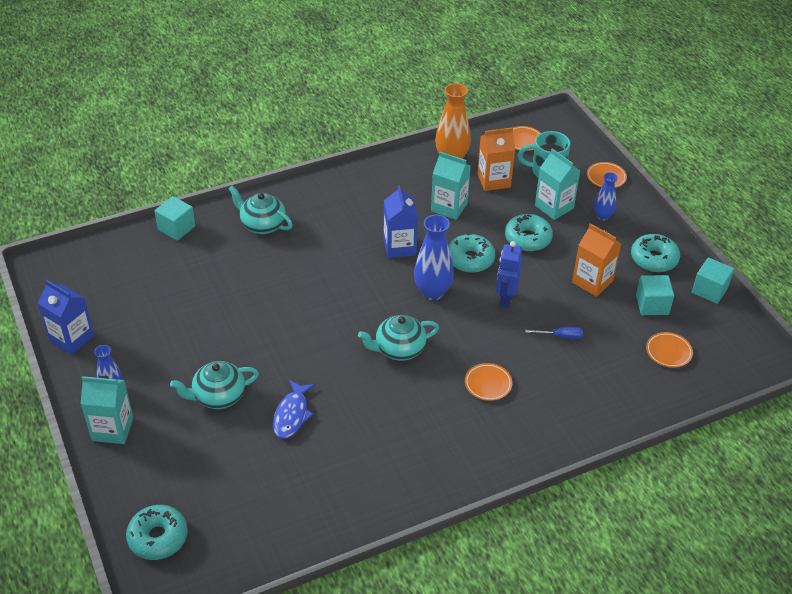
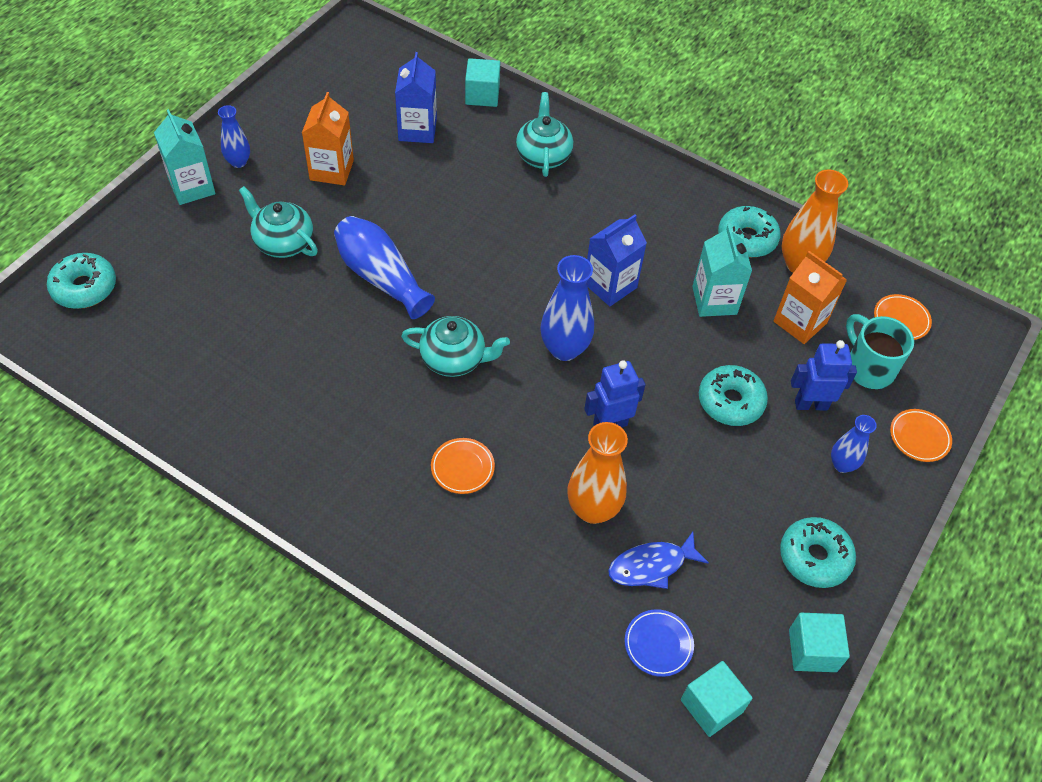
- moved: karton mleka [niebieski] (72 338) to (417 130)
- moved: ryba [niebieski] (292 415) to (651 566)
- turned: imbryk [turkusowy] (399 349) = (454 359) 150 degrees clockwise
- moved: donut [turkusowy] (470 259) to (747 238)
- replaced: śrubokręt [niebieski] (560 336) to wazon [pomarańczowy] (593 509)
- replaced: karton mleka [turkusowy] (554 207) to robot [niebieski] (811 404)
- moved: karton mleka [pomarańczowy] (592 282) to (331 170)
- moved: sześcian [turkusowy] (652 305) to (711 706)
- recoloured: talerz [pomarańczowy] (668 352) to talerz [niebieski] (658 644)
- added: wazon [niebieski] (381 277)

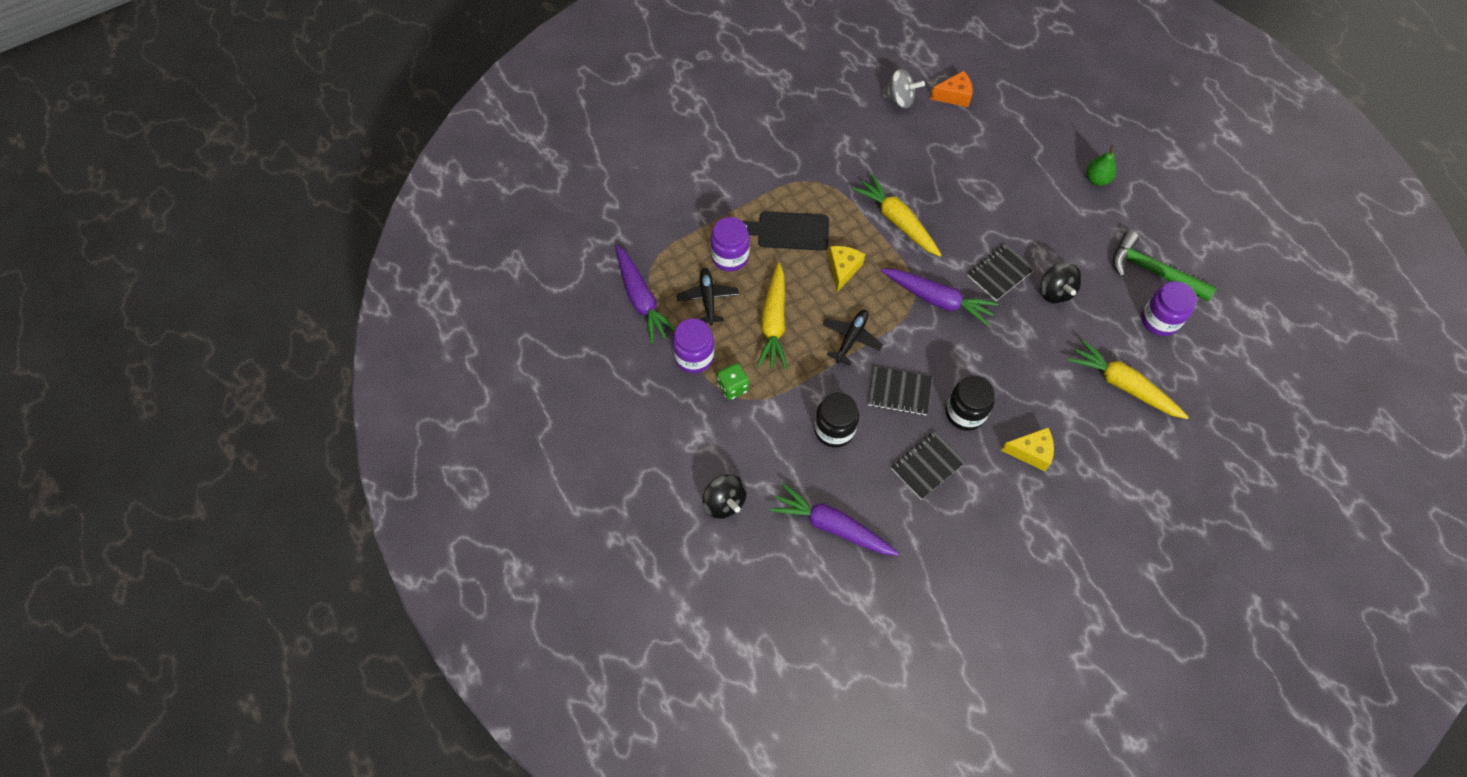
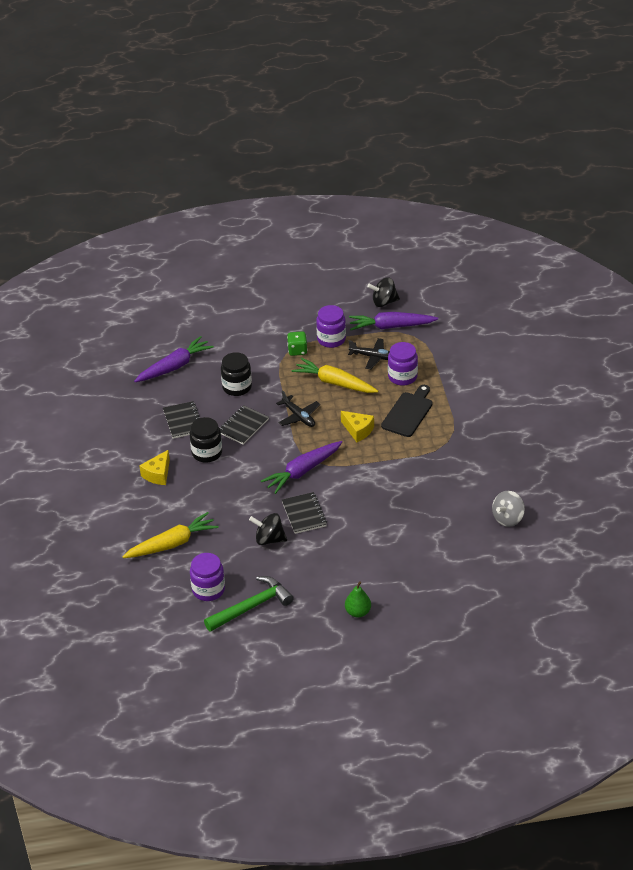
- moved: bączek [czarny] (724 502) to (384 302)
- removed: marchewka [żółty] (897 221)
- removed: ser [pomarańczowy] (954 96)

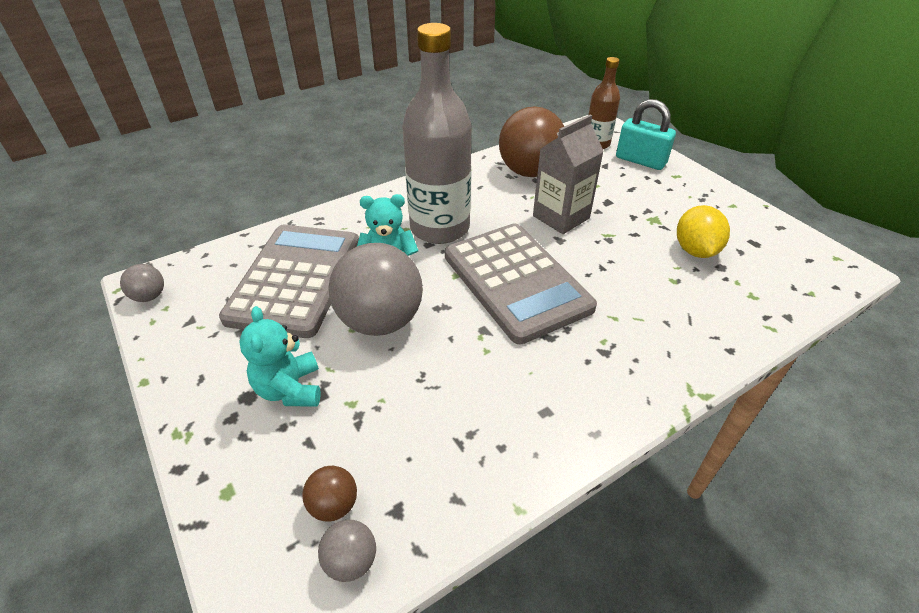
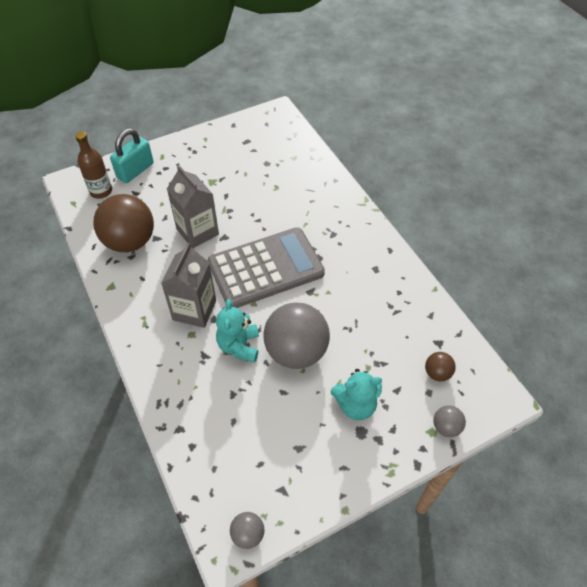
- removed: kalkulator [szary] (296 280)
- moved: piłka [szary] (351 561) to (446 427)
- replaced: butelka [szary] (440 228) to karton mleka [szary] (194 310)
- removed: cytryna [żółty] (695 250)

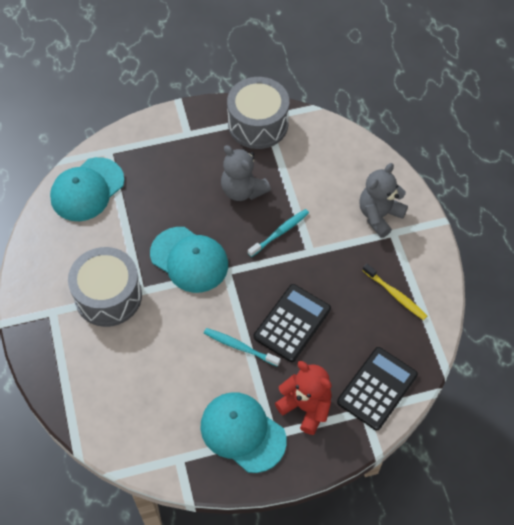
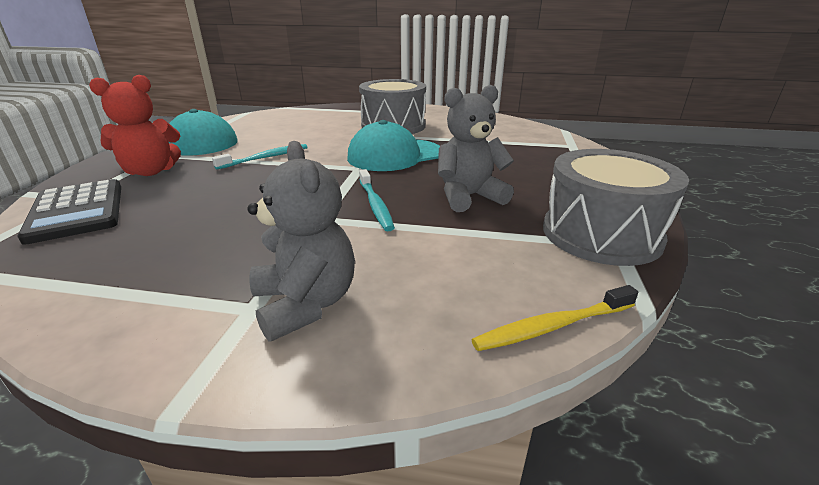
- removed: czapka [turkusowy] (87 189)
- removed: kalkulator [czarny] (292 323)
- moved: szczoteczka do zębów [żółty] (395 295) to (553 326)

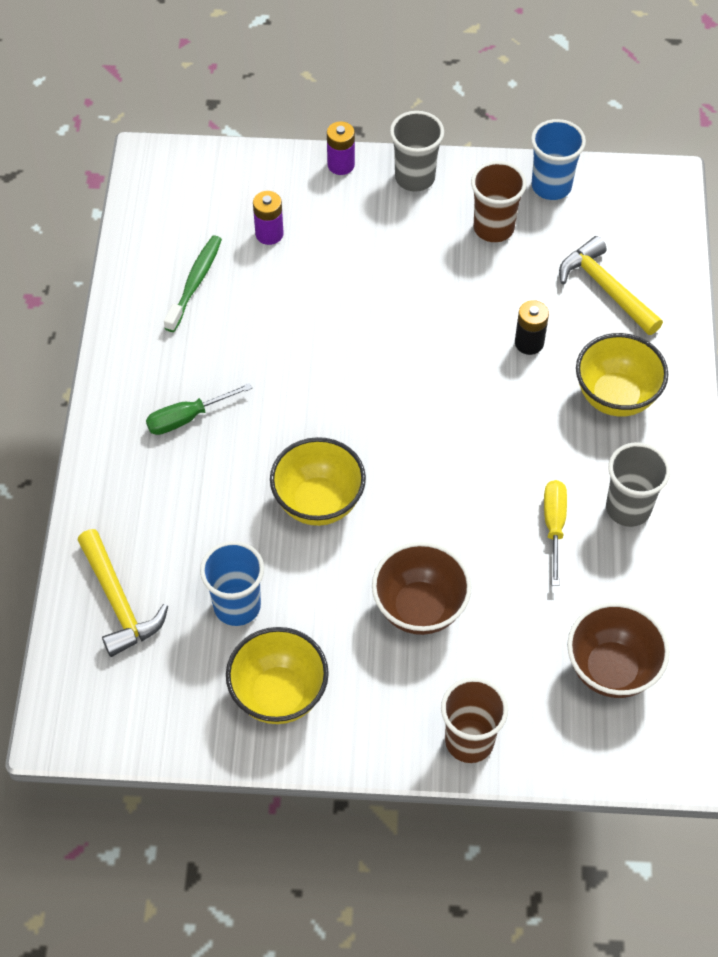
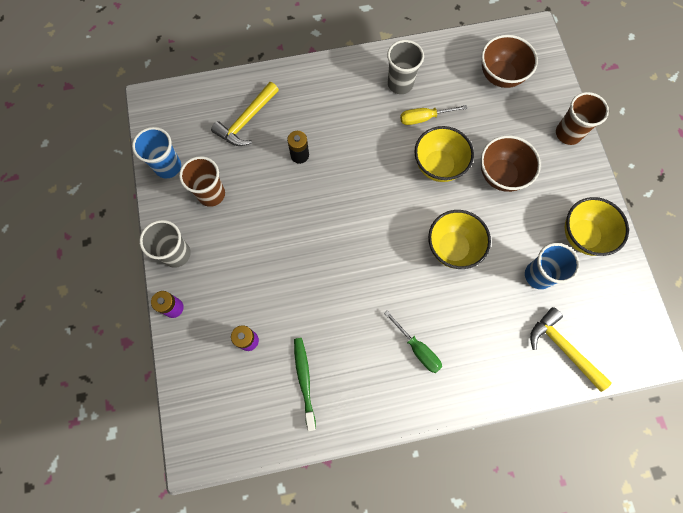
- turned: młotek [żółty] (118 602) = (563 348) 90 degrees counterclockwise
- turned: szczoteczka do zębów [zielony] (195 283) = (304 380) 75 degrees clockwise
- moved: miska [żółty] (615 397) to (438 166)

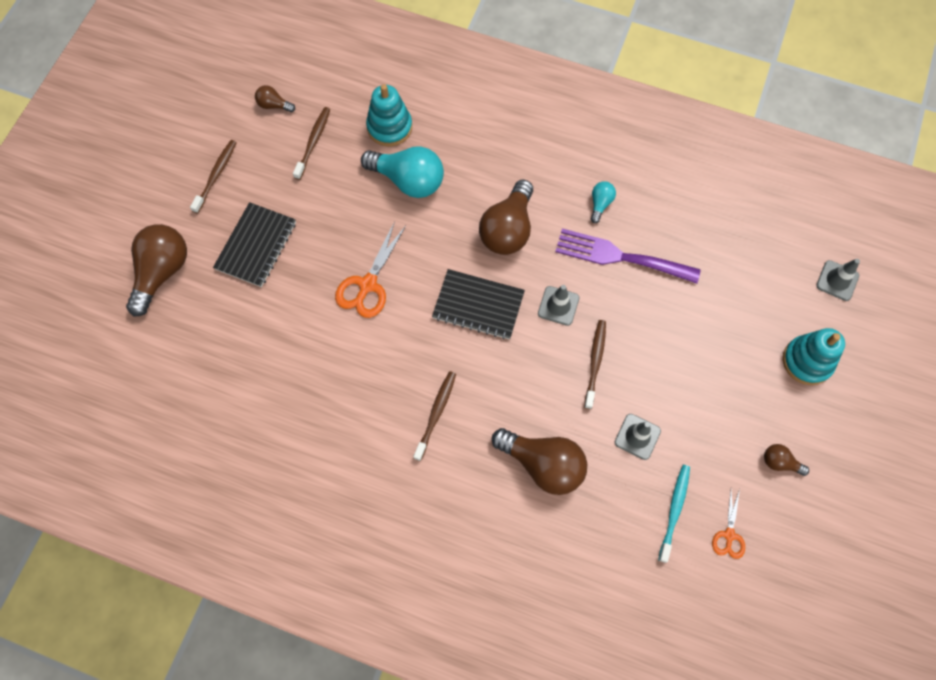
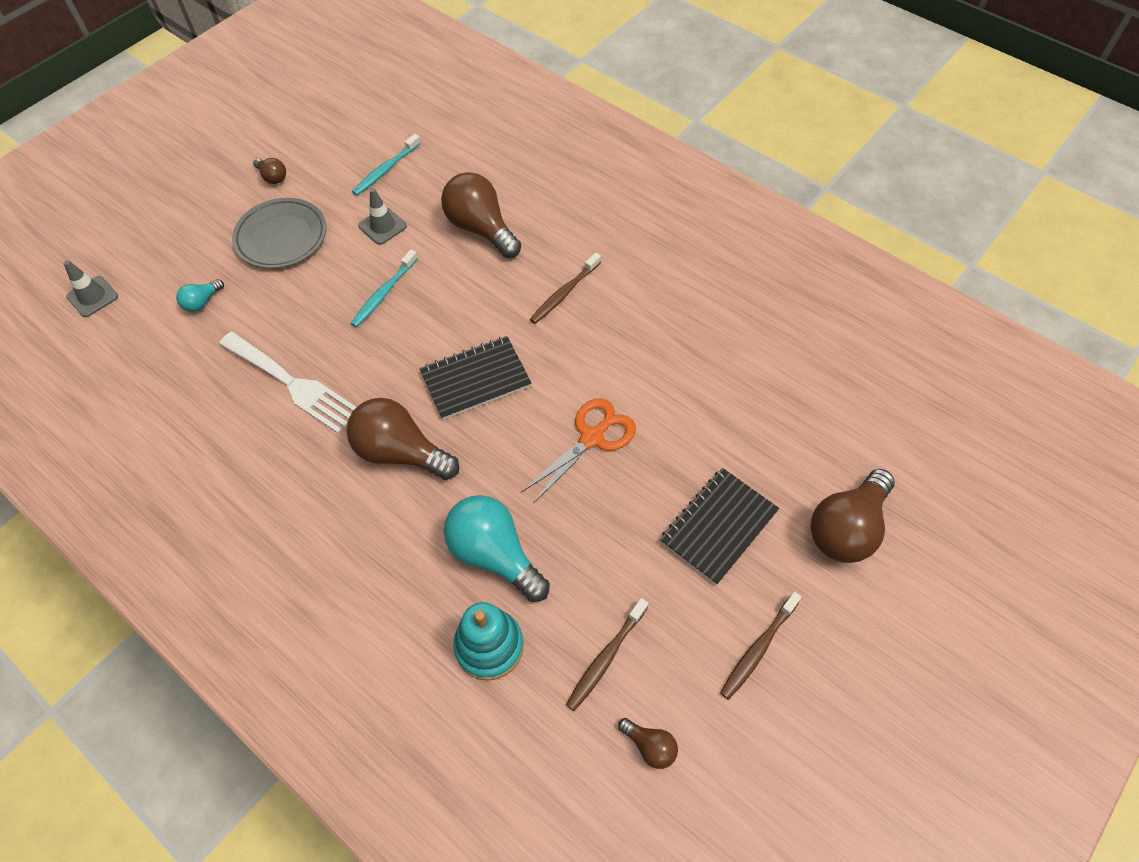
- turned: zeszyt [czarny] (478 305) = (475 379) 60 degrees counterclockwise
- turned: żarówka [brązowy] (508 229) = (400 452) 105 degrees counterclockwise
- removed: pachołek [szary] (558 306)
- recoloured: widelec [fioletowy] (620 257) to widelec [biały] (293 384)
- recoloured: szczoteczka do zębów [brązowy] (595 362) to szczoteczka do zębów [turkusowy] (384 293)
- moved: żarówka [turkusowy] (600 204) to (202 302)
- removed: nożyczki [pomarańczowy] (729 535)
- removed: zabawka nakładanka [turkusowy] (807 361)
- added: talerz [szary] (281 237)

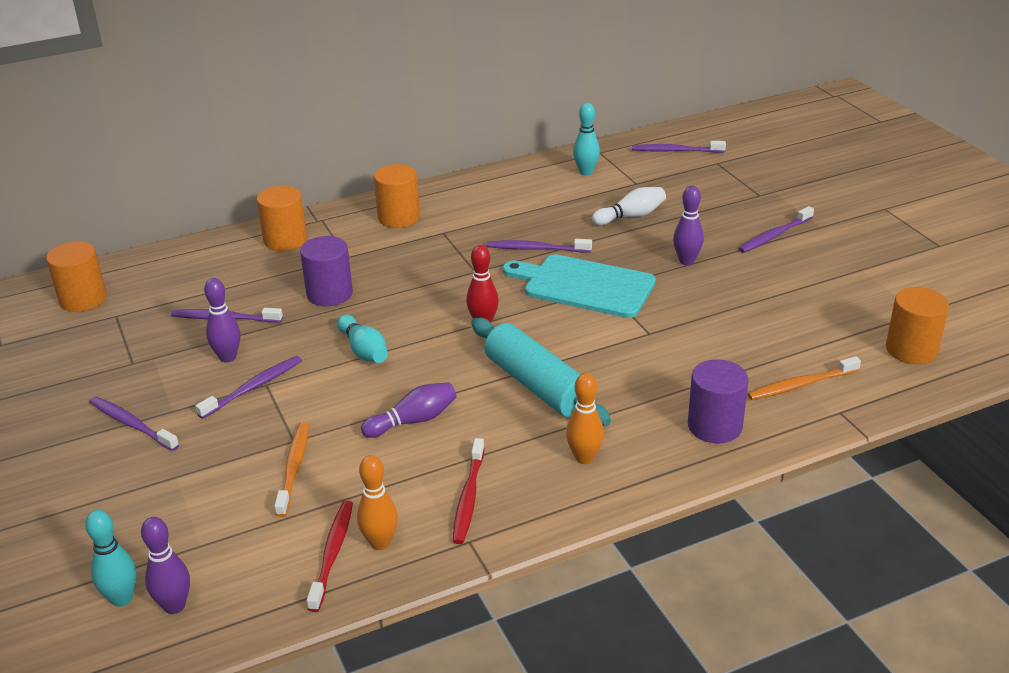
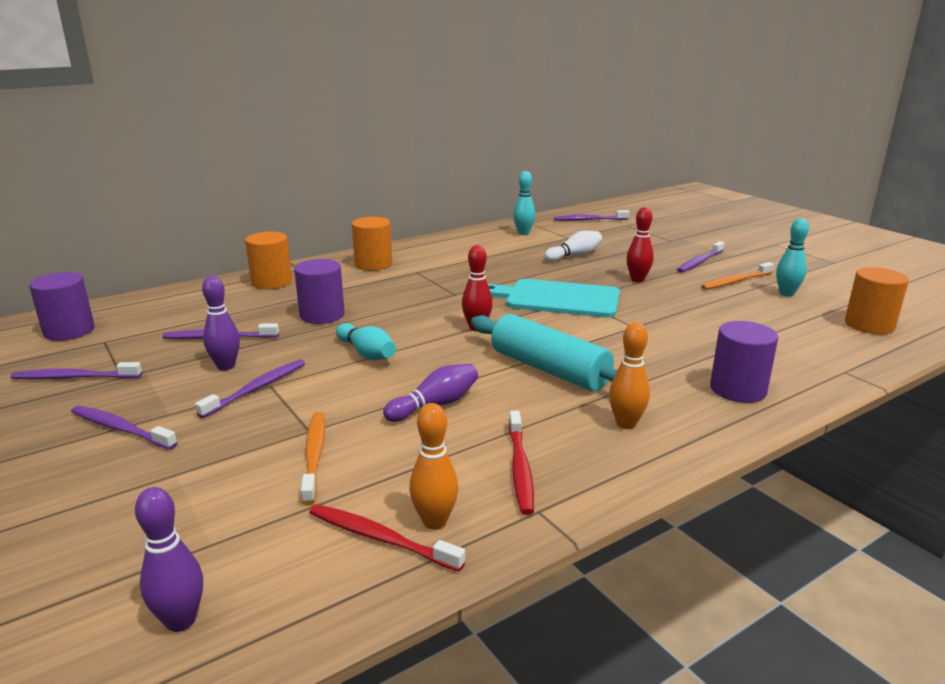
- recoloured: walec [pomarańczowy] (83 299) to walec [fioletowy] (69 331)
- moved: kręgiel [turkusowy] (122 599) to (786 294)
- turned: szczoteczka do zębów [czerwony] (332 553) = (380 538) 60 degrees counterclockwise
- moved: szczoteczka do zębów [fioletowy] (536 249) to (74 377)
- recoloured: kręgiel [fioletowy] (686 261) to kręgiel [czerwony] (637 280)
- moved: szczoteczka do zębów [pomarańczowy] (800 385) to (735 281)

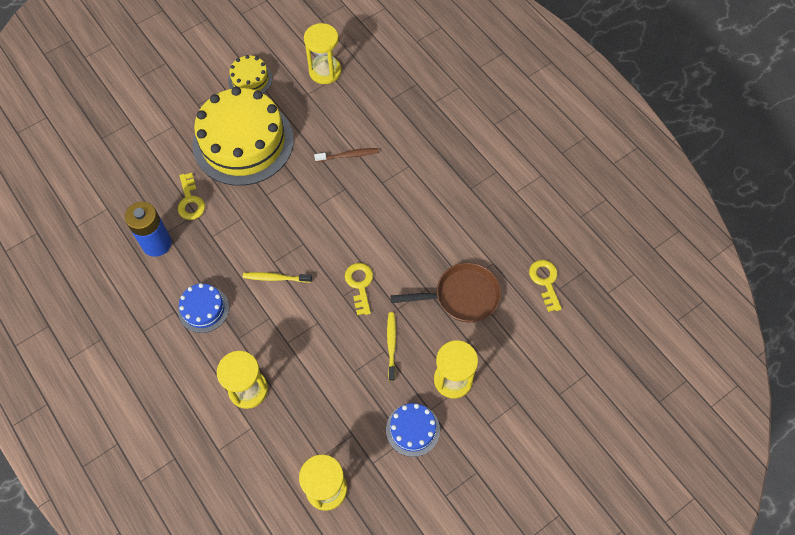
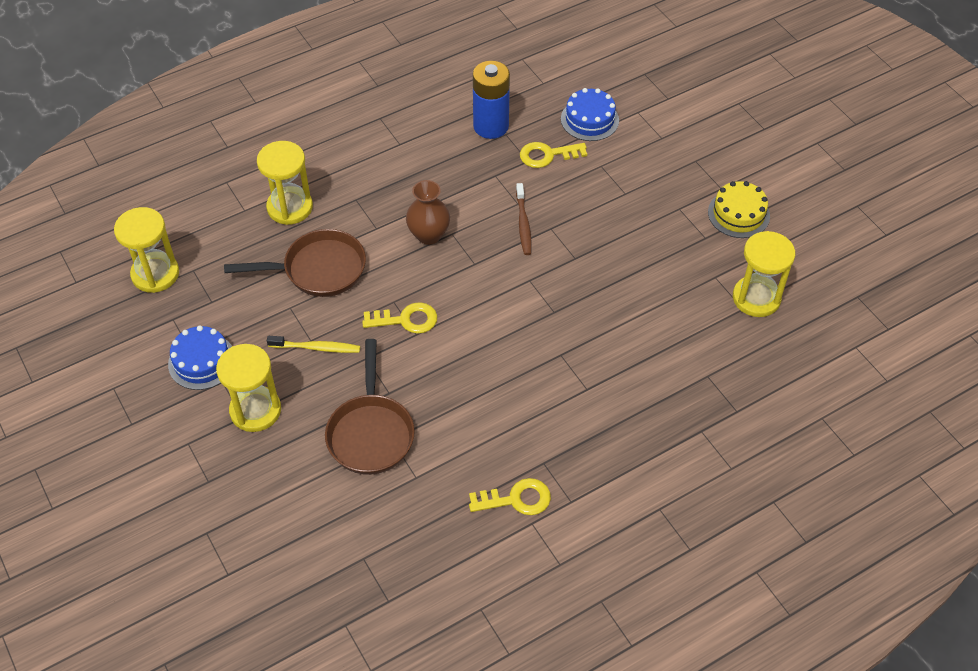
- moved: tort [niebieski] (203 309) to (589 119)
- removed: tort [żółty] (243 142)
- replaced: szczoteczka do zębów [żółty] (275 278) to wazon [brązowy] (429 235)
- moved: szczoteczka do zębów [brązowy] (348 155) to (523 224)
- moved: klucz [żółty] (545 281) to (516 499)
- added: patelnia [brązowy] (318 270)

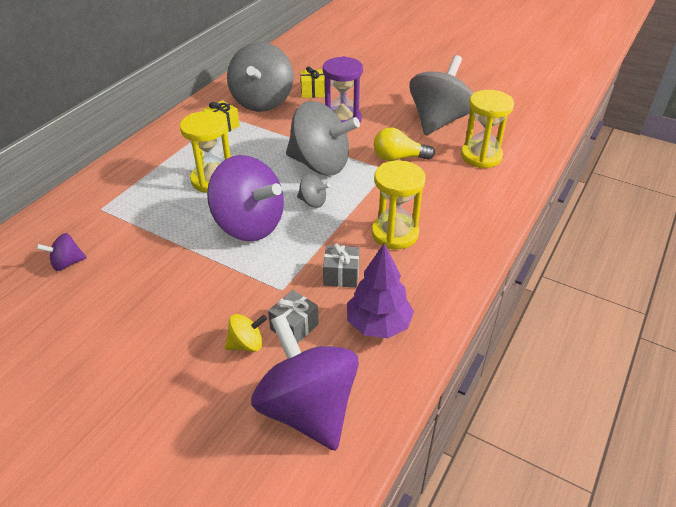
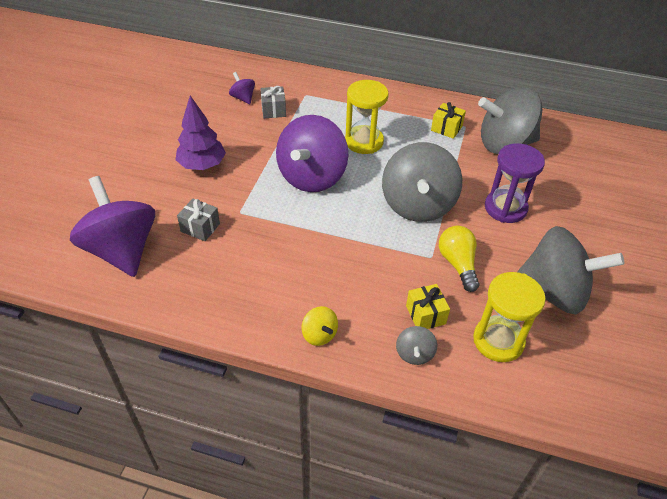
- moved: bączek [żółty] (246 344) to (319 335)
- turned: bączek [fioletowy] (307 408) = (122 250) 75 degrees counterclockwise
- moved: bączek [szary] (313 202) to (414 354)
- moved: prezent [żółty] (313 92) to (425 315)
- moved: prezent [szary] (341 275) to (273 110)
- moved: drzewko [fioletowy] (378 325) to (202 165)
- removed: klepsydra [żółty] (395 234)

